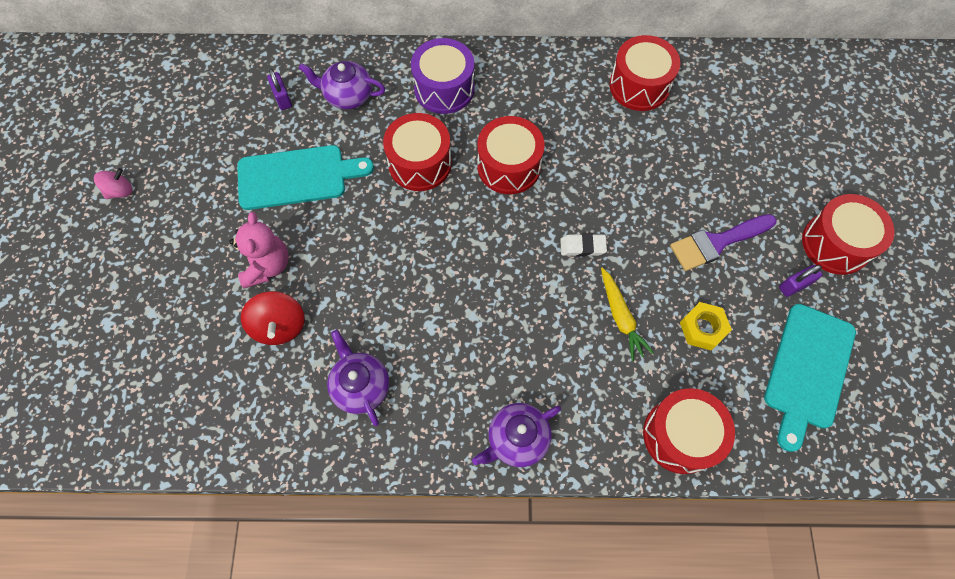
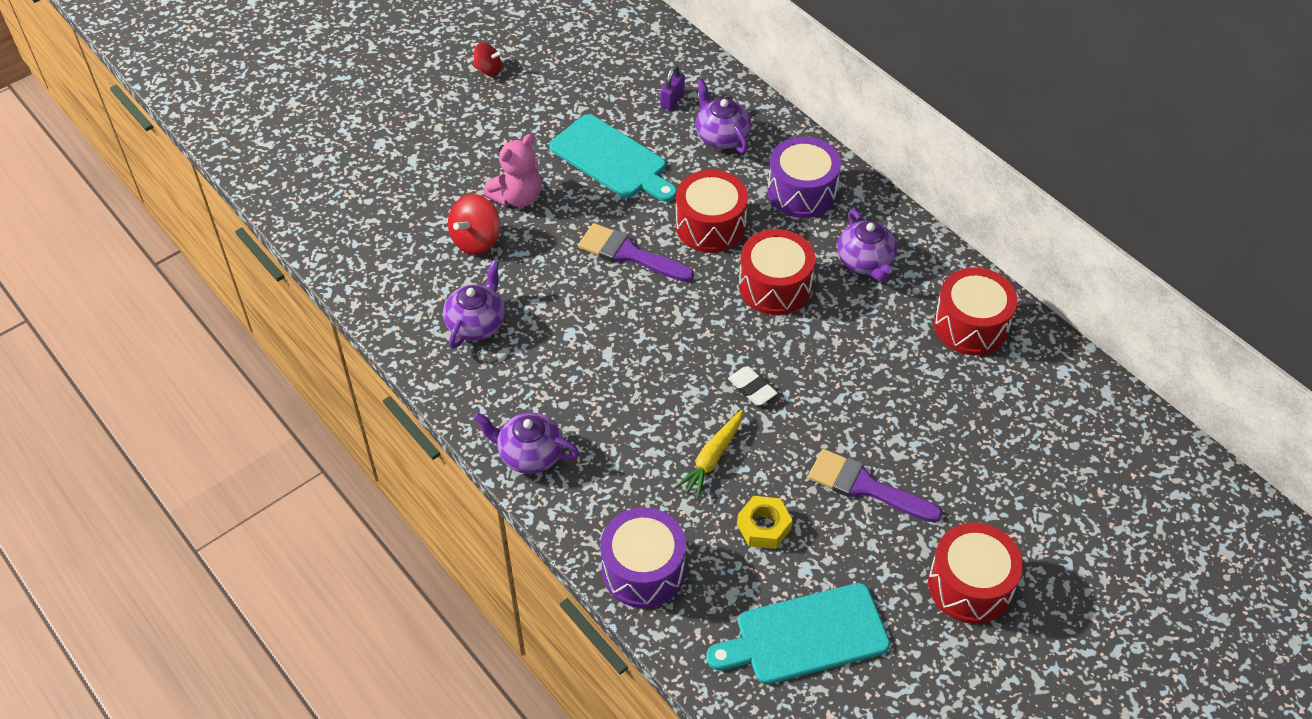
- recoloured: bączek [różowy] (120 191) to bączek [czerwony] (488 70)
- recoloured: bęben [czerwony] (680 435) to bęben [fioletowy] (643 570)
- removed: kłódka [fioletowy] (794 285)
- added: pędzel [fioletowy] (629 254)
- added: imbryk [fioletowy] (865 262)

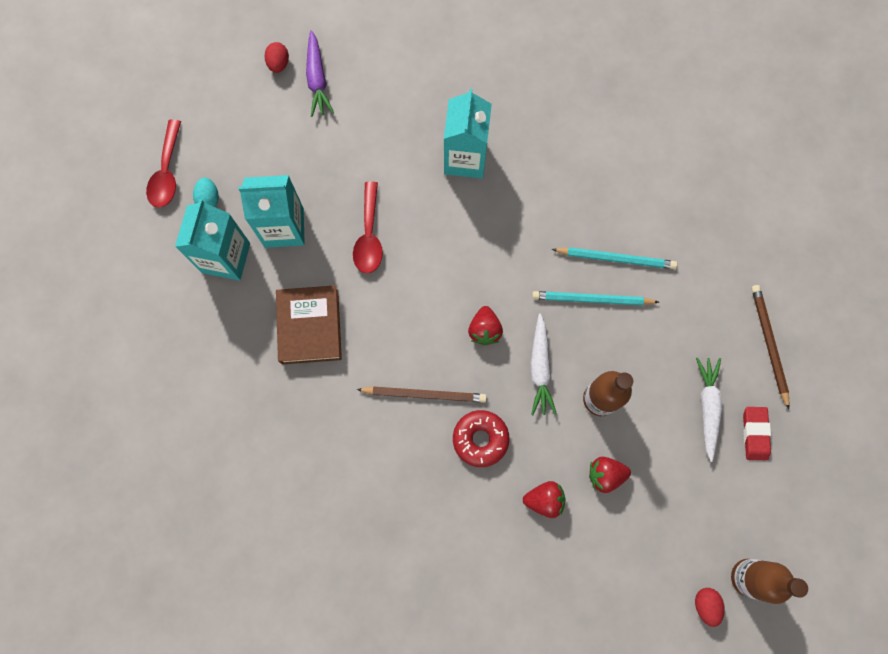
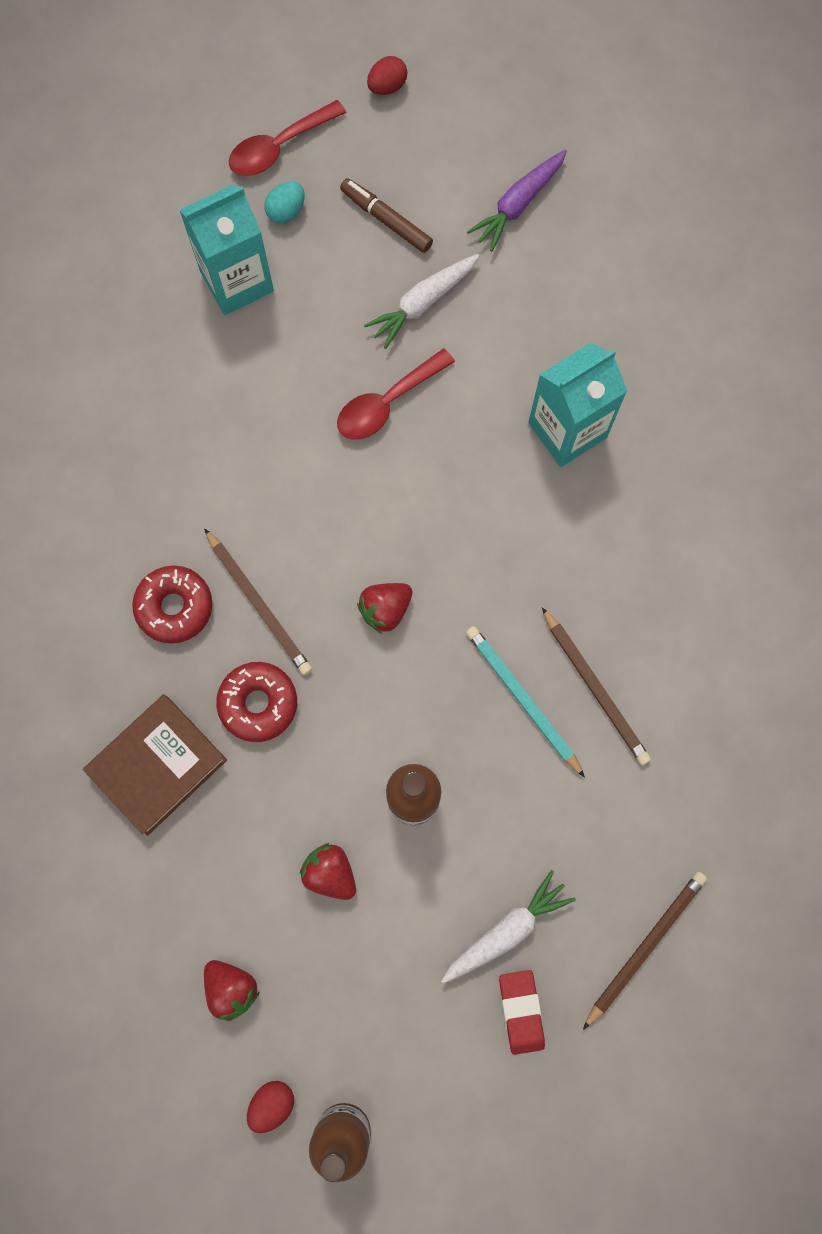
- removed: karton mleka [turkusowy] (284 227)
- moved: jajko [czerwony] (279 64) to (387 87)
- moved: książka [brązowy] (310 326) to (158 766)
- moved: truskawka [czerwony] (544 500) to (231 988)
- moved: marchewka [biały] (540 368) to (423 303)
- recoloured: ołówek [turkusowy] (616 258) to ołówek [brązowy] (595 688)
- turned: gumka do mazania [czerwony] (755 434) = (521 1011) 60 degrees counterclockwise
- added: donut [czerwony] (174 607)
- added: flamaster [brązowy] (386 220)

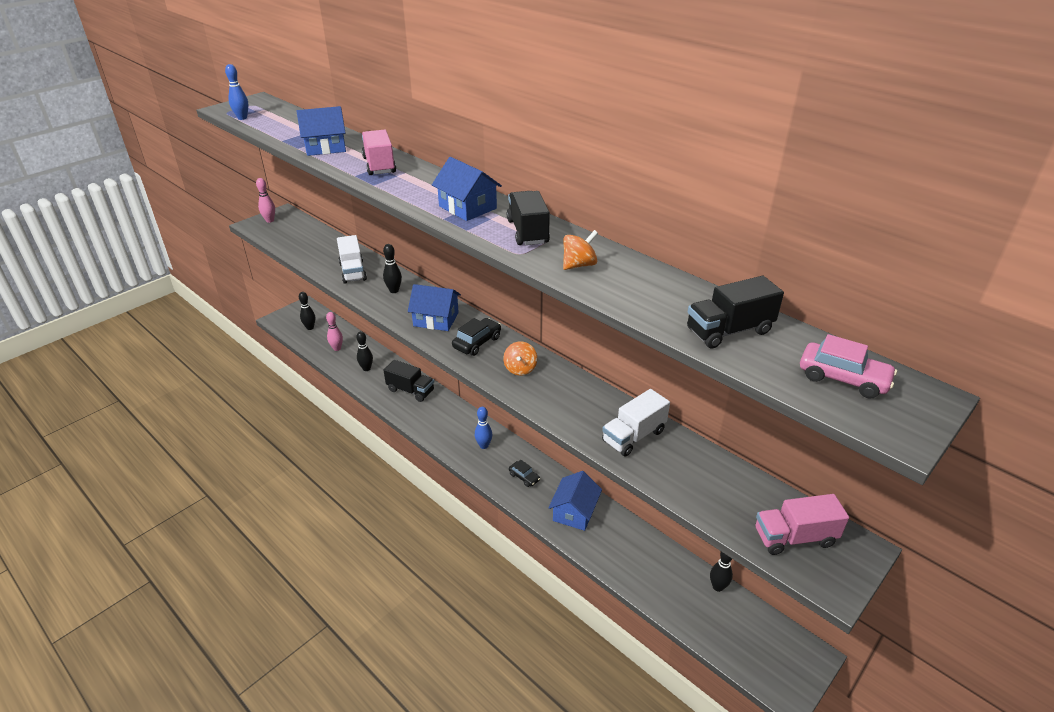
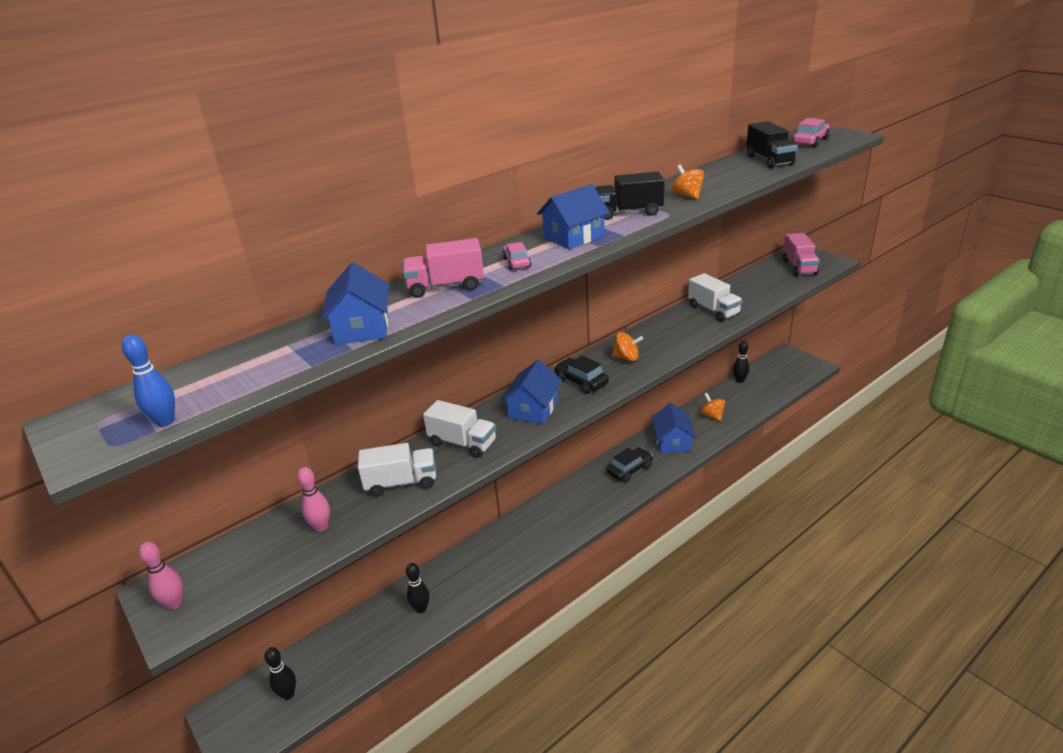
- moved: kręgiel [różowy] (337 348) to (321 527)
- replaced: kręgiel [czarny] (394 290) to ciężarówka [biały] (462 443)
- removed: ciężarówka [czarny] (410 390)
- removed: kręgiel [niebieski] (484 446)
- resized: samochód [czarny] (524 477) = (630 470) x1.50
- turned: domek [niebieski] (574 512) = (672 441) 60 degrees clockwise
- added: samochód [różowy] (516 262)
- added: bączek [pomarańczowy] (712 416)

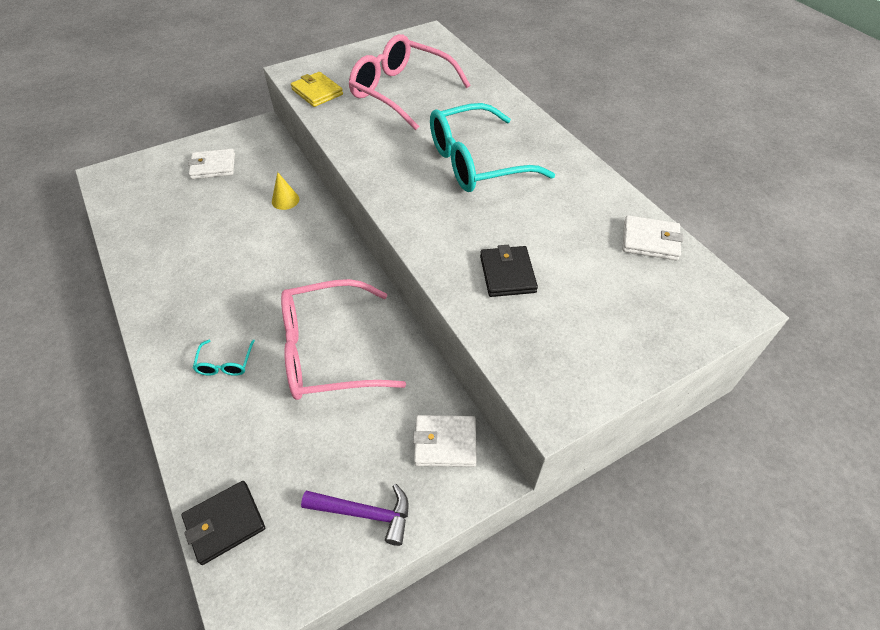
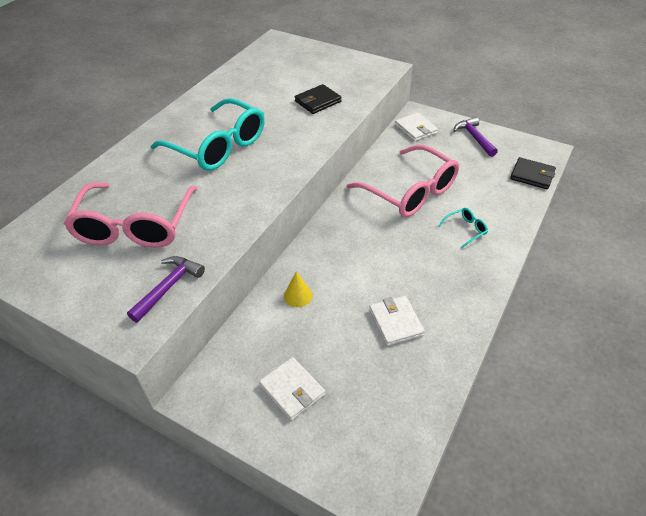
- replaced: portfel [żółty] (317 92) to młotek [fioletowy] (168 287)
- moved: portfel [biały] (650 241) to (396 322)

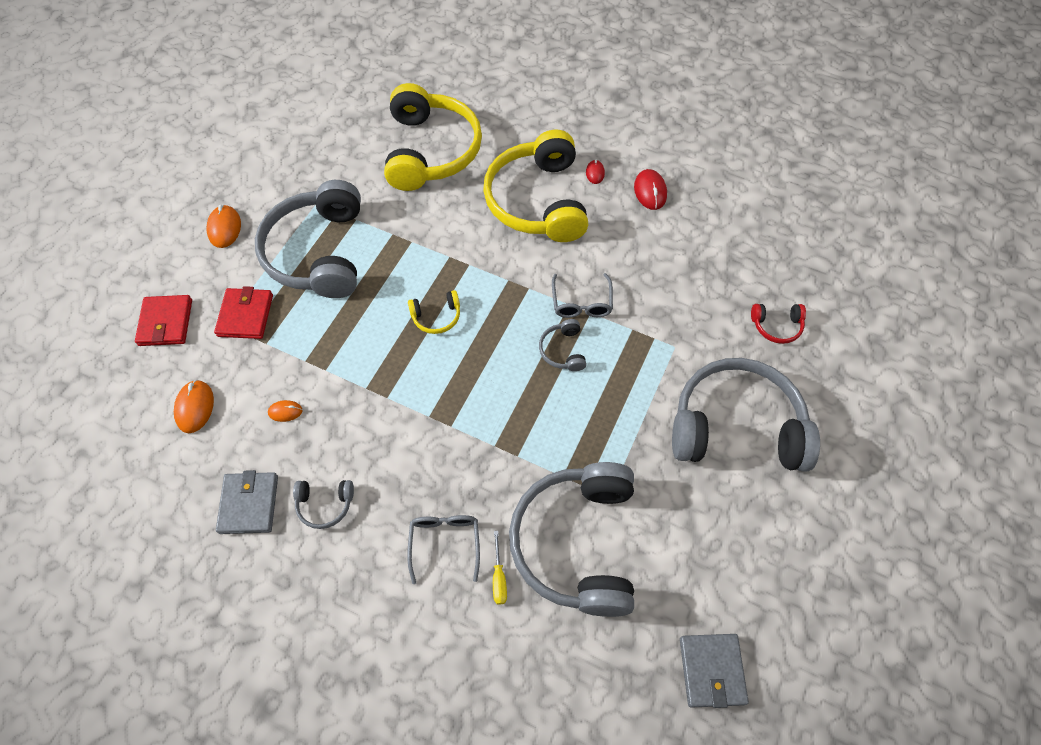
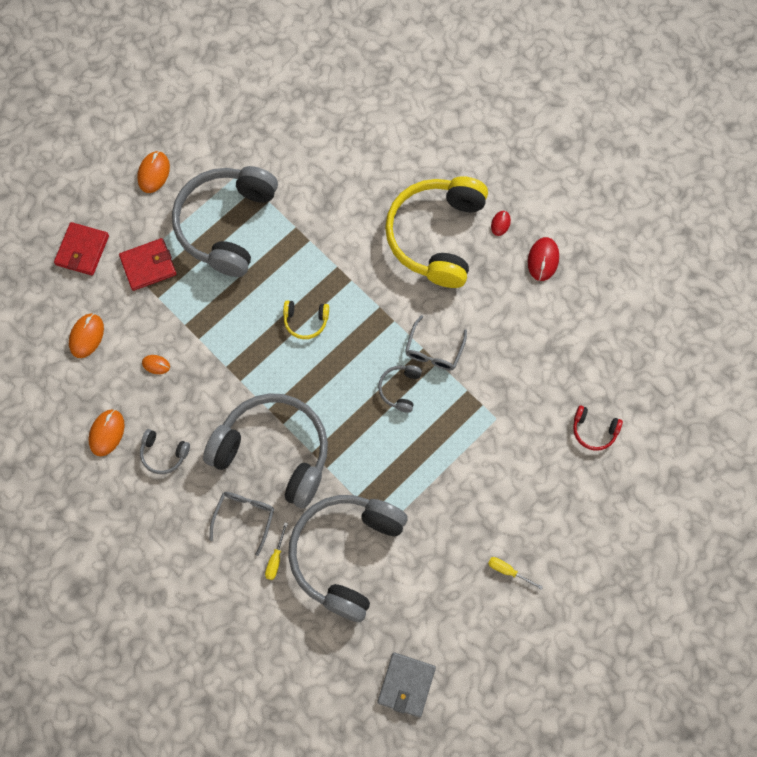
- turned: portfel [czerwony] (245 315) = (148 265) 45 degrees clockwise
- replaced: portfel [szary] (249 504) to myszka [pomarańczowy] (107 433)
- removed: słuchawki [żółty] (431 151)
- moved: słuchawki [szary] (736 426) to (274 452)
- added: śrubokręt [żółty] (508 571)

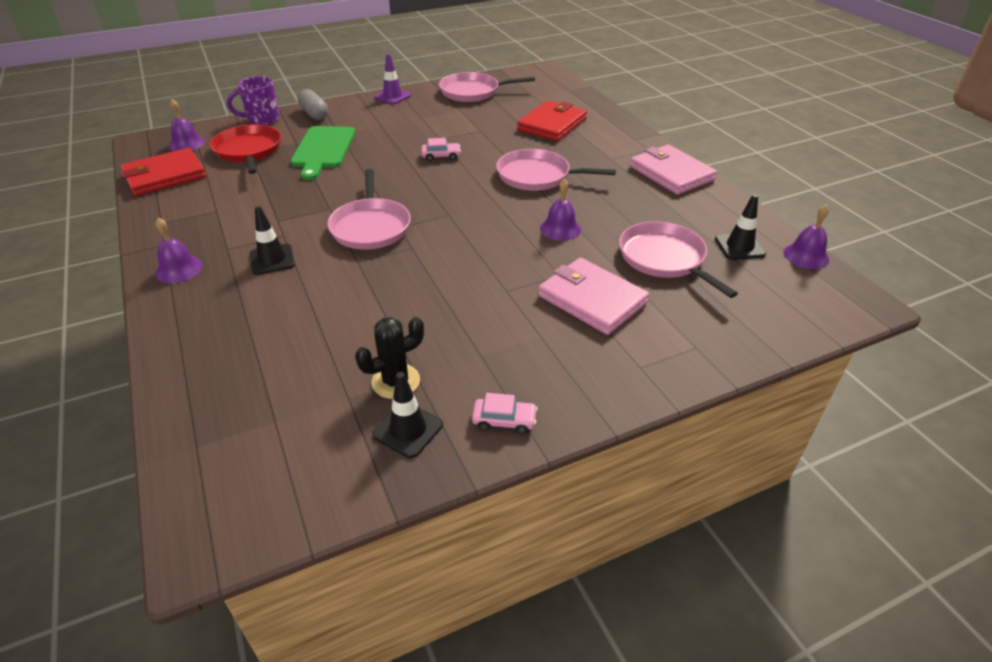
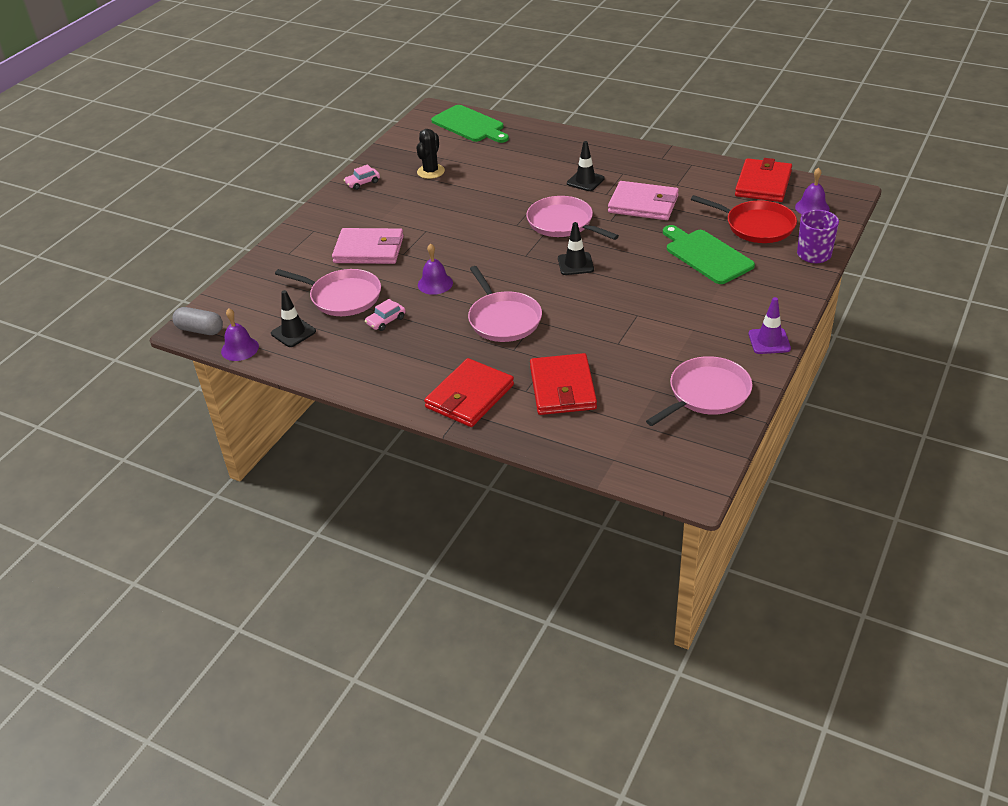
- removed: dzwonek [fioletowy] (179 269)
- moved: kapsułka [szary] (314 114) to (200 330)
- moved: pachołek [czarny] (408 430) to (575 264)
- moved: samochód [różowy] (441 156) to (386 321)
- turned: patelnia [różowy] (537 176) = (503 319) 90 degrees clockwise
- moved: portfel [różowy] (671 173) to (643 204)
- added: portfel [czerwony] (469 396)
- added: deska do krojenia [zielony] (470 125)

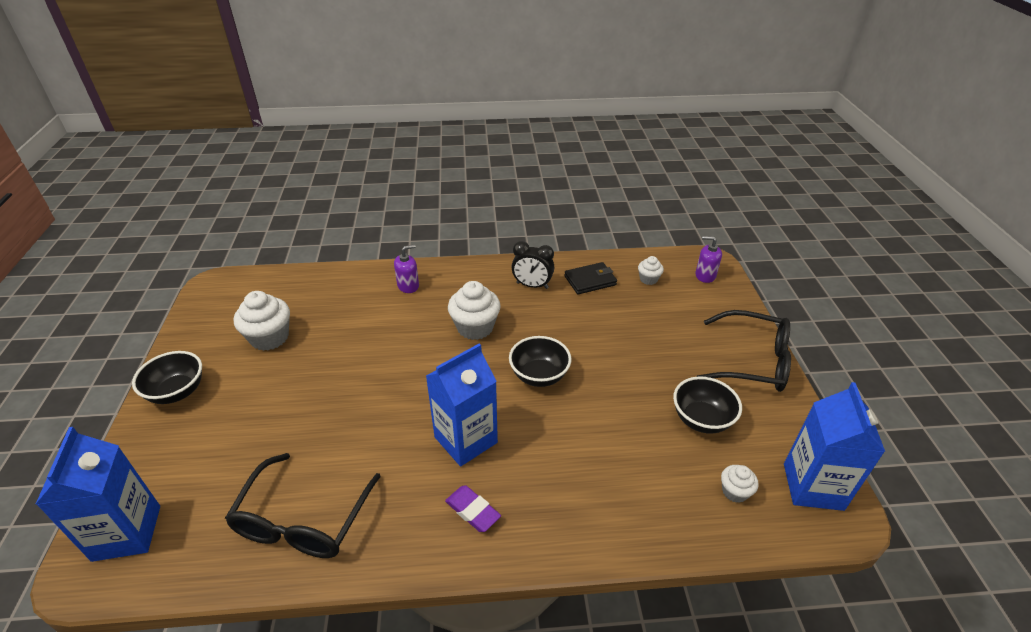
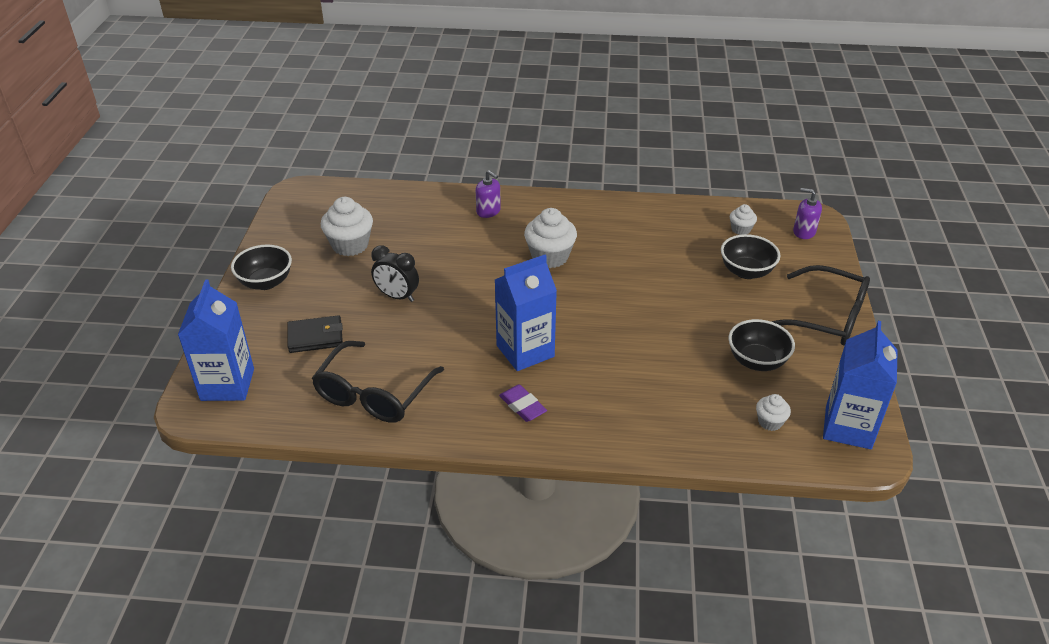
- turned: dozownik mydła [fioletowy] (408 286) = (488 211) 60 degrees clockwise
- moved: miska [czarny] (539 376) to (746 271)
- moved: budzik [czarny] (532 285) to (397 296)
- moved: portfel [czarny] (590 280) to (315 337)

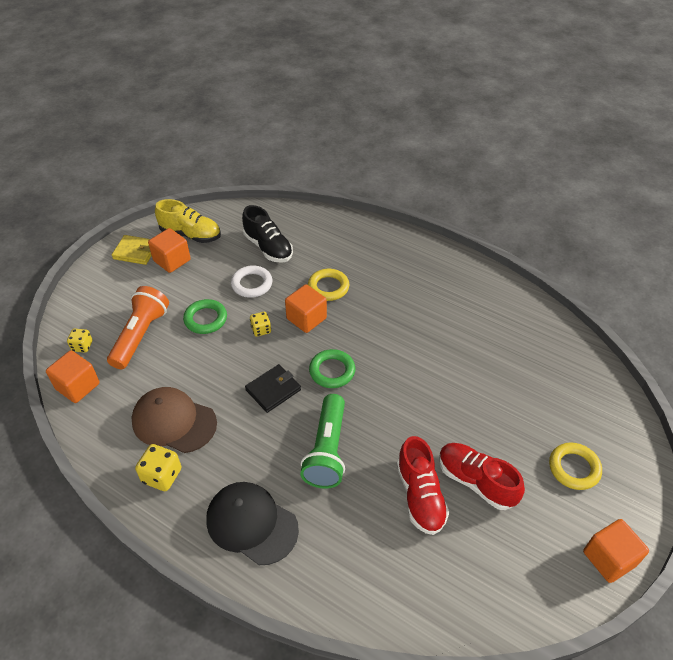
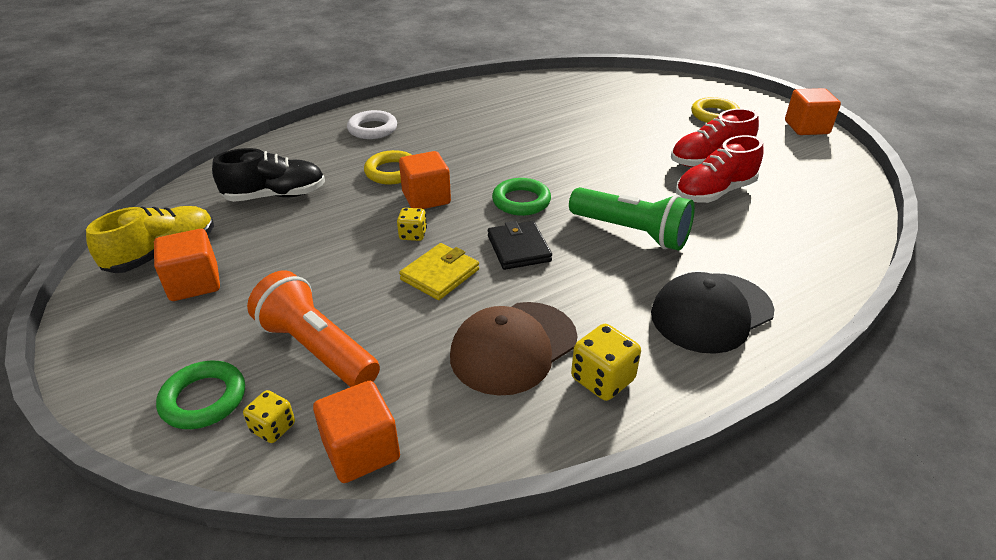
- moved: portfel [żółty] (136 252) to (440 274)
- moved: pierścień [zielony] (205 319) to (204 399)
- moved: pierścień [biały] (252 284) to (372 129)
- turned: but [czerwony] (420 495) = (714 192) 135 degrees clockwise

